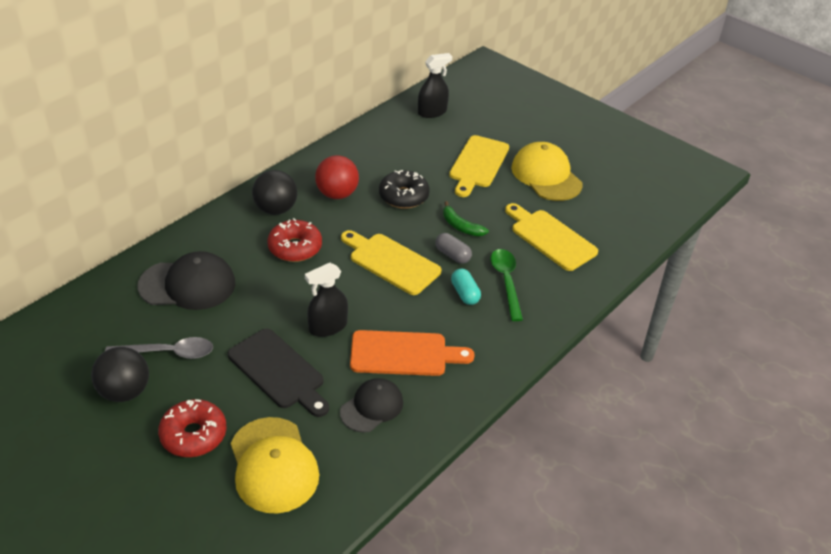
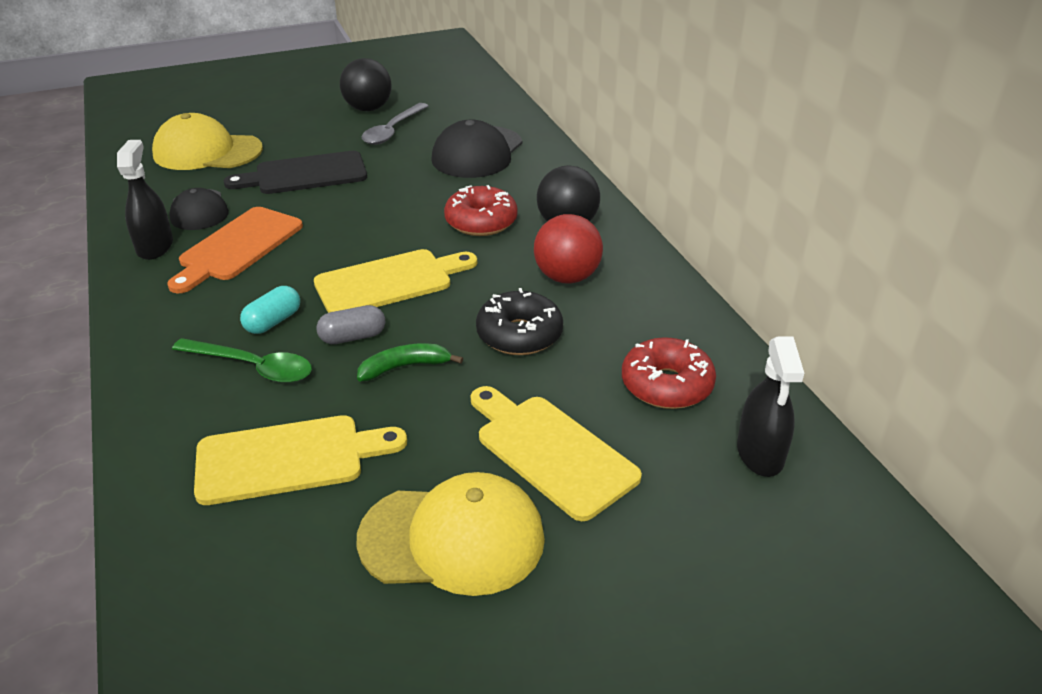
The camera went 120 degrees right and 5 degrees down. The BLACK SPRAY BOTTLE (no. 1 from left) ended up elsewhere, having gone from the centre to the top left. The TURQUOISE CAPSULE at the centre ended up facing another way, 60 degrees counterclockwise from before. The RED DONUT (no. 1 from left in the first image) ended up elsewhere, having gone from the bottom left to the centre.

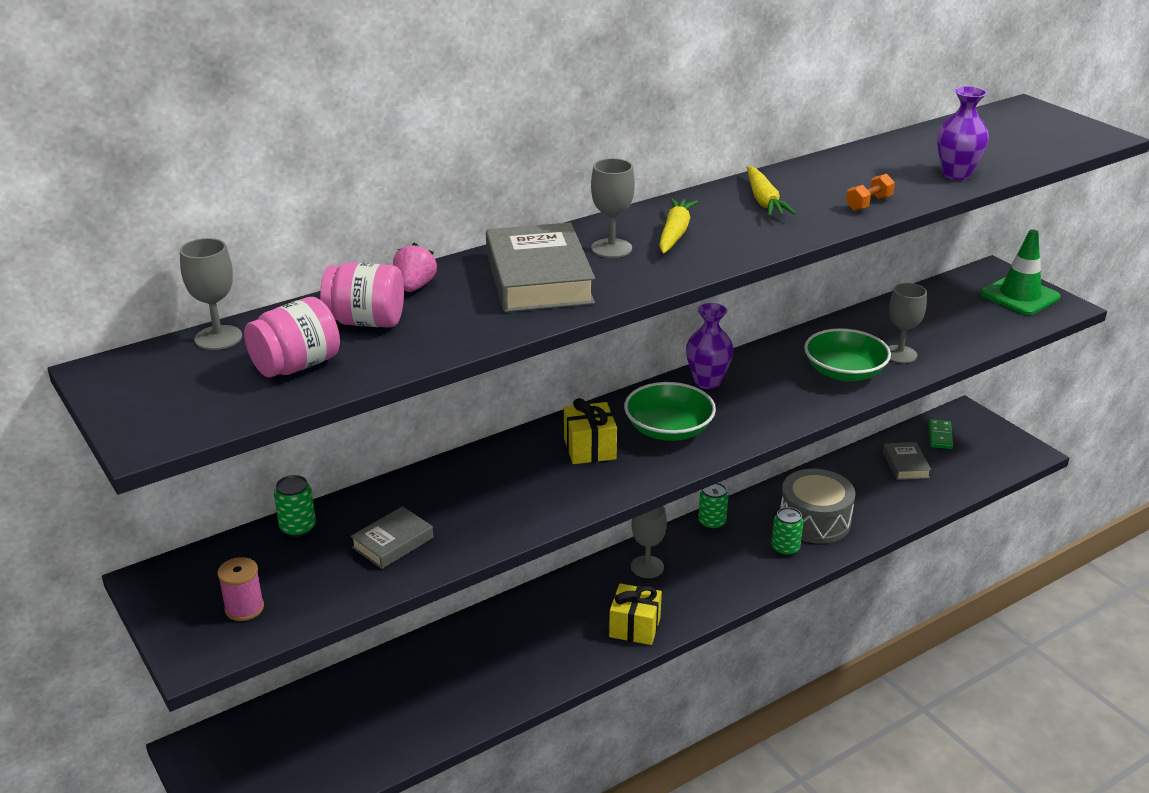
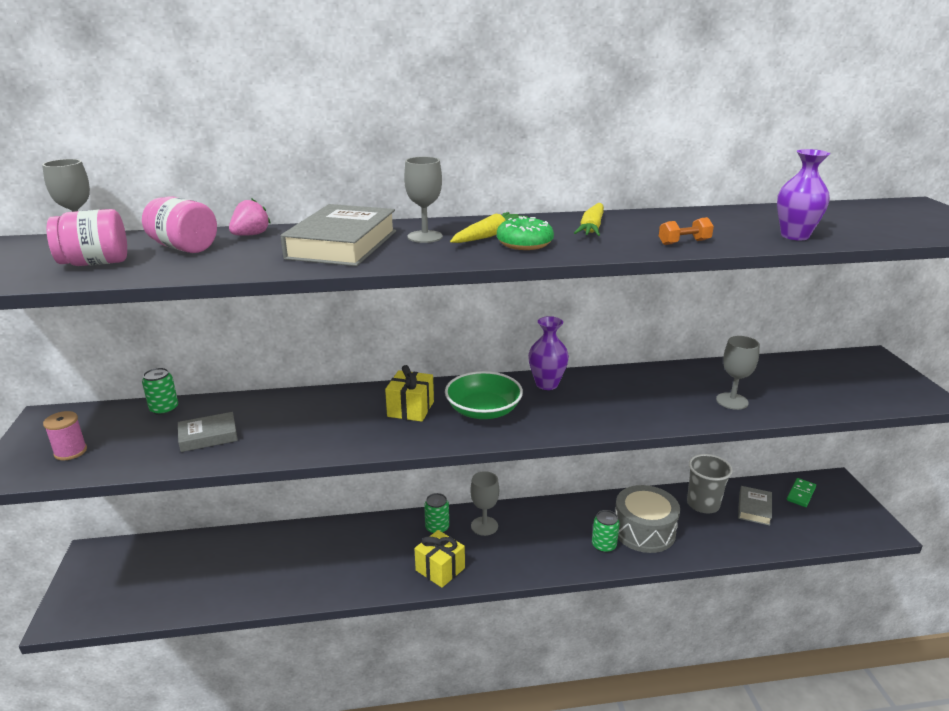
The camera went 25 degrees right and 5 degrees down. The second view lost the GREEN TRAFFIC CONE at the middle right. The second view lost the GREEN BOWL (no. 2 from left) at the middle right. The GREEN CAN (no. 2 from left) ended up elsewhere, having gone from the centre to the bottom centre. The second view gained the GREEN DONUT at the top centre. The second view gained the GREY CUP at the bottom right.

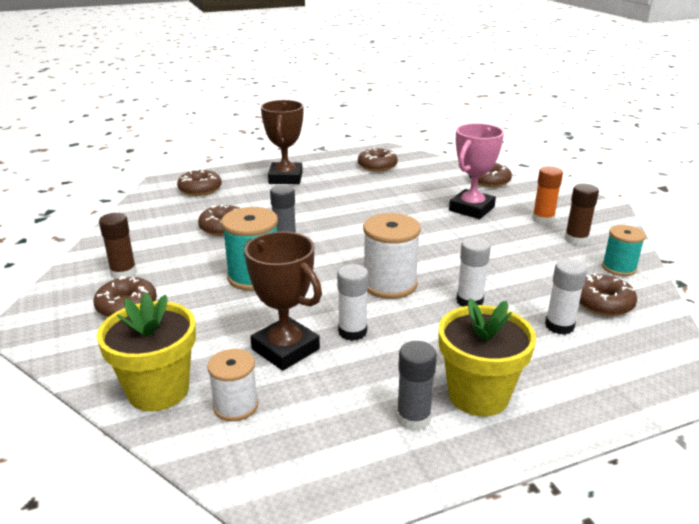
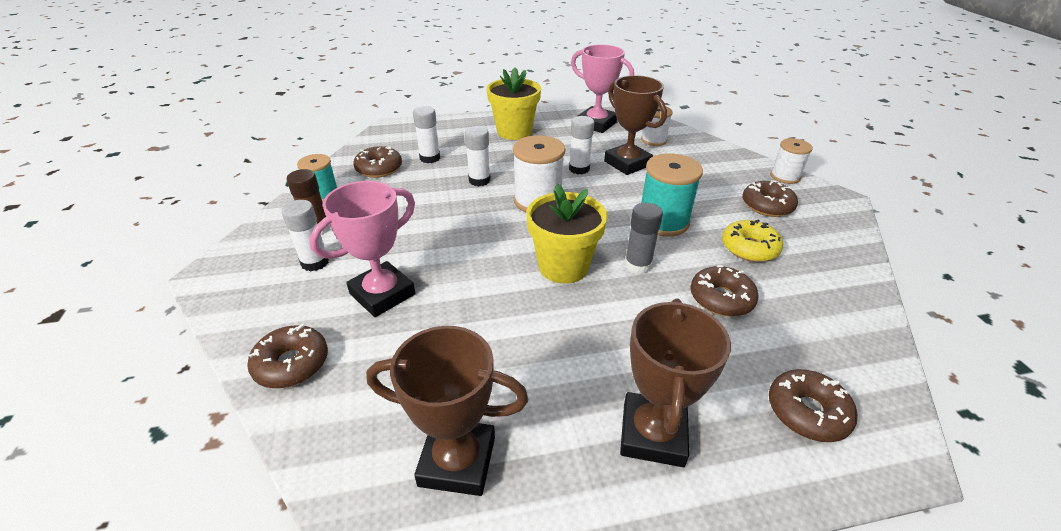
The camera went 170 degrees left and 10 degrees up. Where the BROWN DONUT (no. 4 from left) stood at the top centre, the BROWN TROPHY (no. 1 from left) came to stand at the bottom centre. What was the ORANGE GLUE STICK at the middle right turned into the WHITE GLUE STICK (no. 1 from left) at the middle left. The second view lost the BROWN GLUE STICK (no. 1 from left) at the middle left. The YELLOW FLOWER POT (no. 1 from left in the first image) ended up elsewhere, having gone from the bottom left to the centre. The second view lost the GREY GLUE STICK (no. 2 from left) at the bottom centre. The second view gained the PINK TROPHY (no. 2 from left) at the top centre. The second view gained the WHITE SPOOL (no. 3 from left) at the top right. The second view gained the YELLOW DONUT at the middle right.

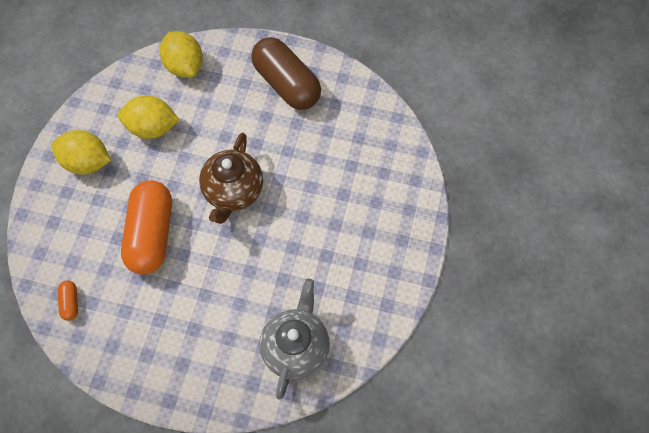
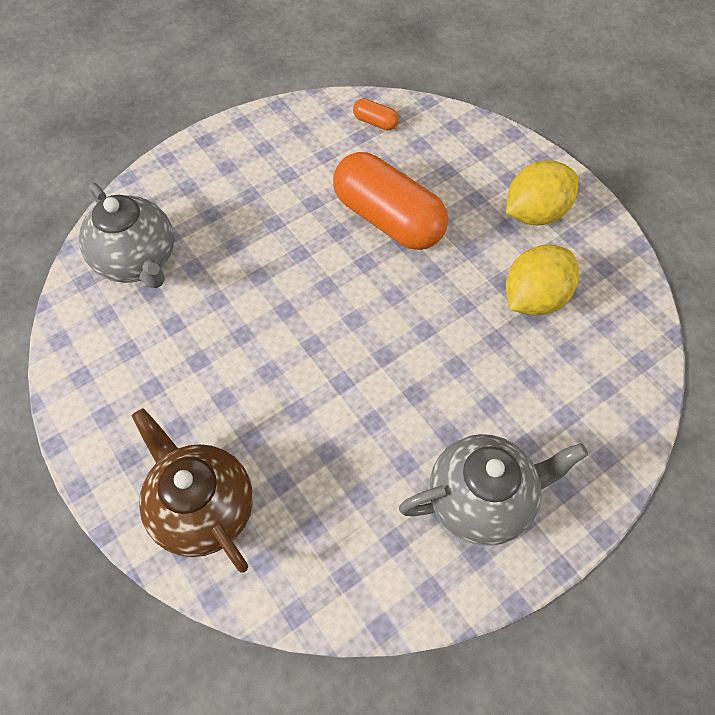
The camera went 130 degrees right and 5 degrees down. The second view lost the YELLOW LEMON (no. 3 from left) at the top left. Where the BROWN CAPSULE stood at the top centre, the GREY TEAPOT (no. 2 from left) came to stand at the bottom right. The BROWN TEAPOT ended up elsewhere, having gone from the centre to the bottom left.

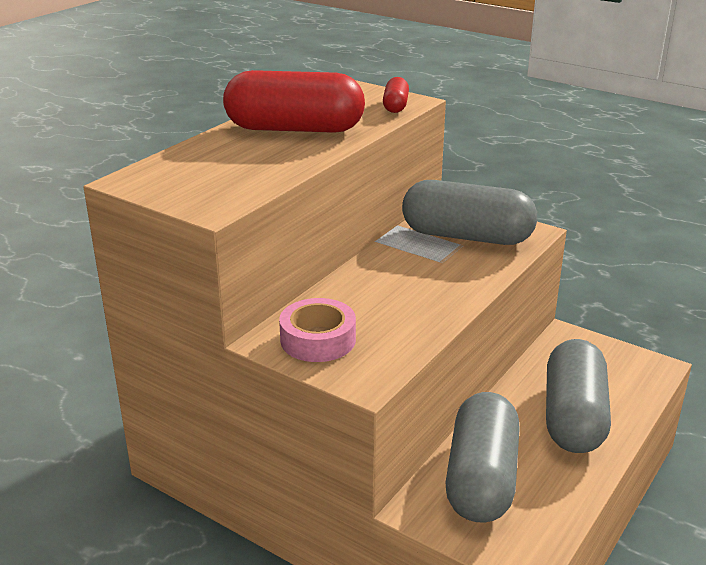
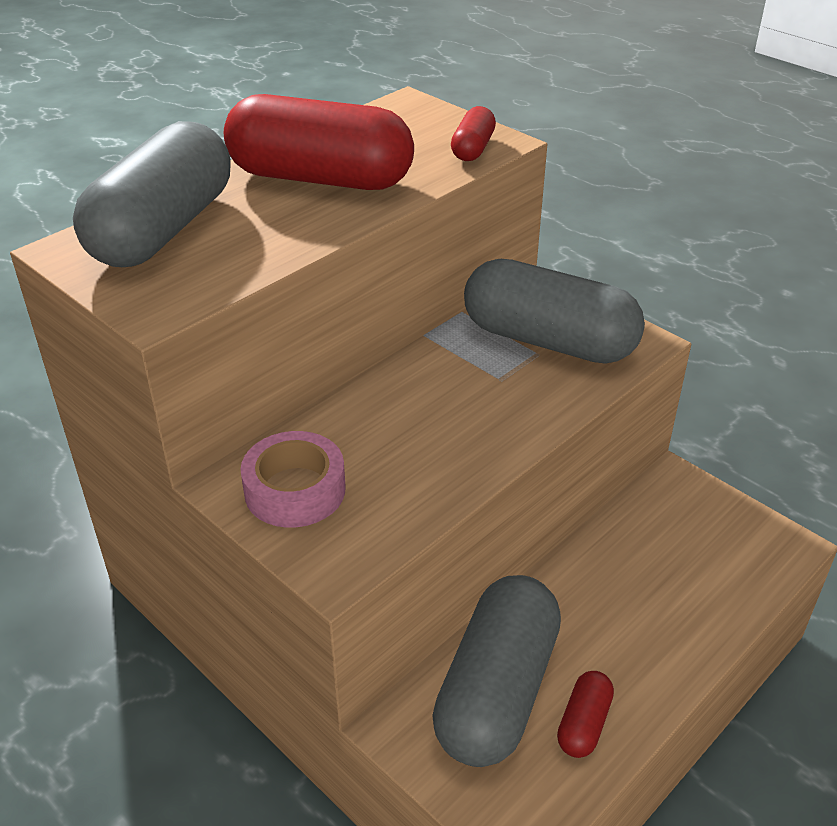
The camera went 10 degrees right and 10 degrees up. The GREY CAPSULE (no. 3 from left in the first image) ended up elsewhere, having gone from the bottom right to the top left. The second view gained the RED CAPSULE (no. 3 from left) at the bottom right.

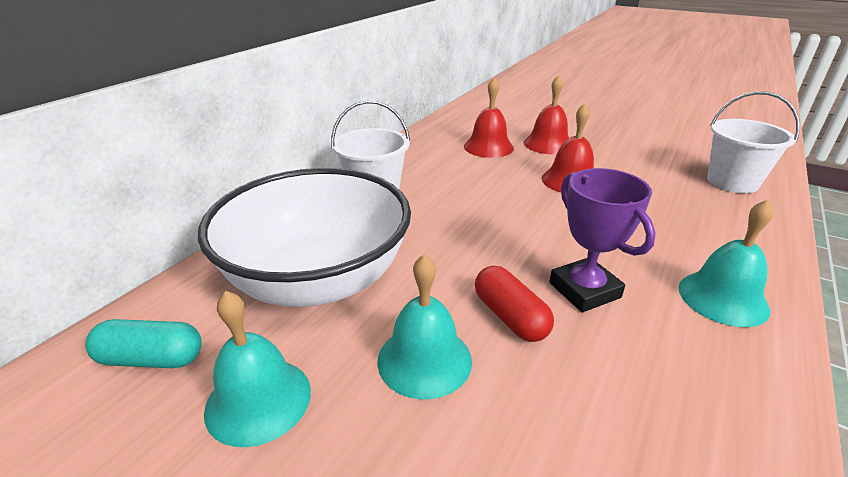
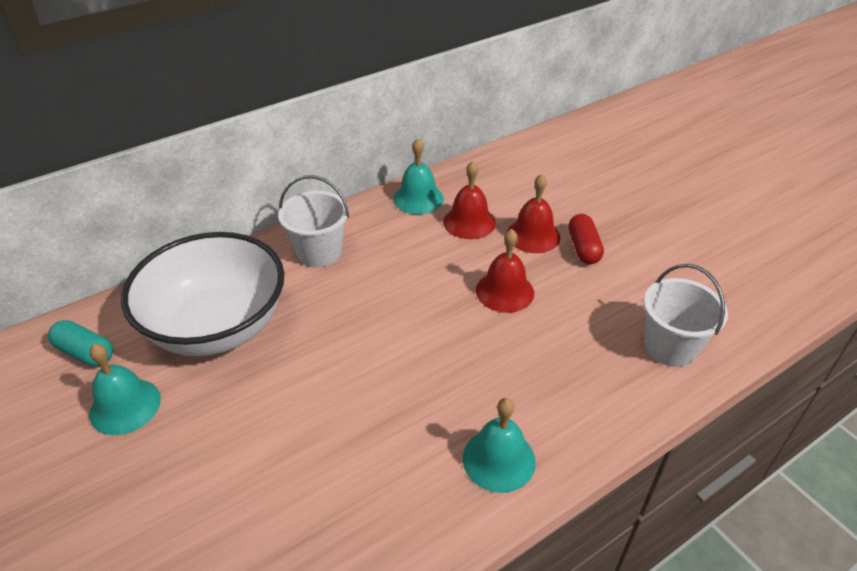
The camera went 25 degrees right and 10 degrees up. The second view lost the PURPLE TROPHY at the middle right. The TURQUOISE BELL (no. 2 from left) ended up elsewhere, having gone from the bottom centre to the top centre. The RED CAPSULE ended up elsewhere, having gone from the centre to the middle right.

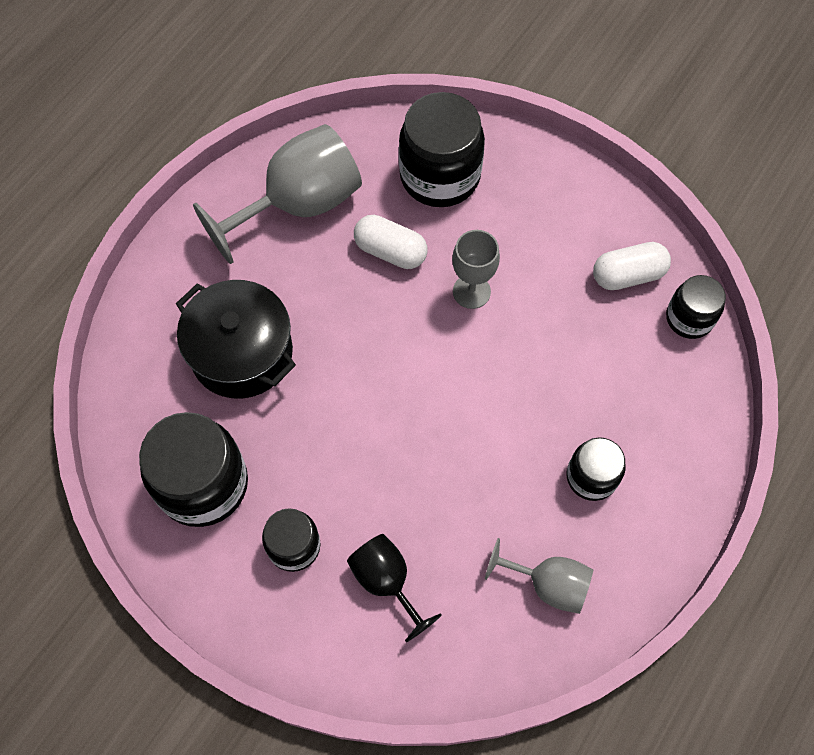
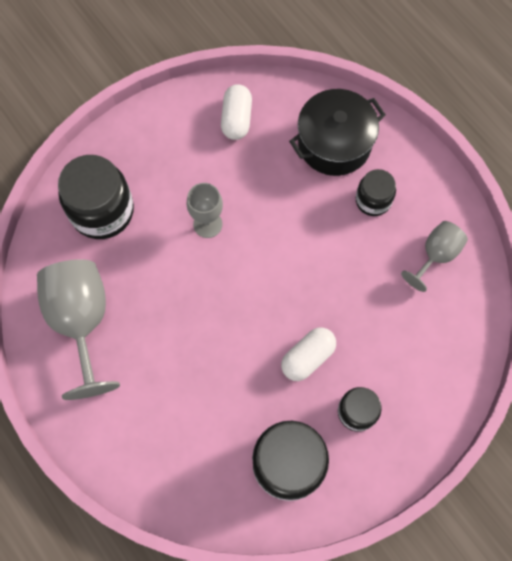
The camera went 70 degrees left and 5 degrees up. The WHITE CAPSULE (no. 1 from left in the first image) ended up elsewhere, having gone from the top centre to the centre. The second view lost the BLACK JAR (no. 5 from left) at the middle right. The BLACK POT ended up elsewhere, having gone from the middle left to the top centre. The second view lost the BLACK GOBLET at the bottom centre.

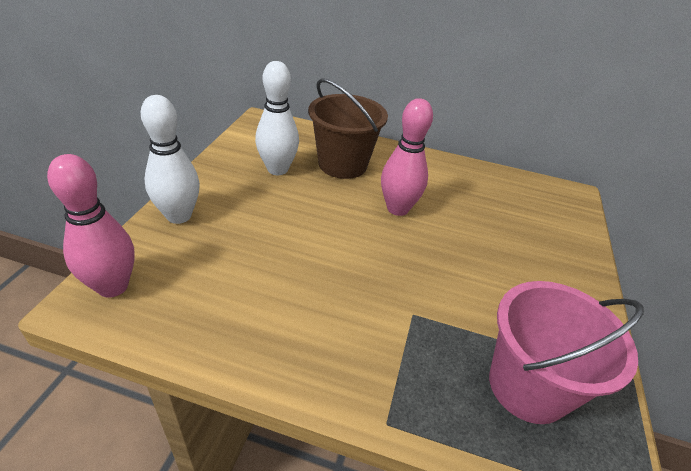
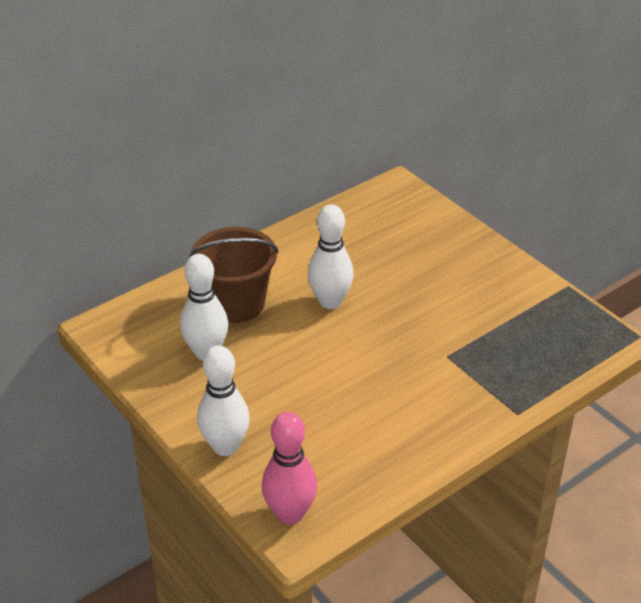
The camera went 50 degrees left and 0 degrees up. What was the PINK BOWLING PIN (no. 2 from left) at the centre turned into the WHITE BOWLING PIN (no. 3 from left) at the centre. The second view lost the PINK BUCKET at the bottom right.

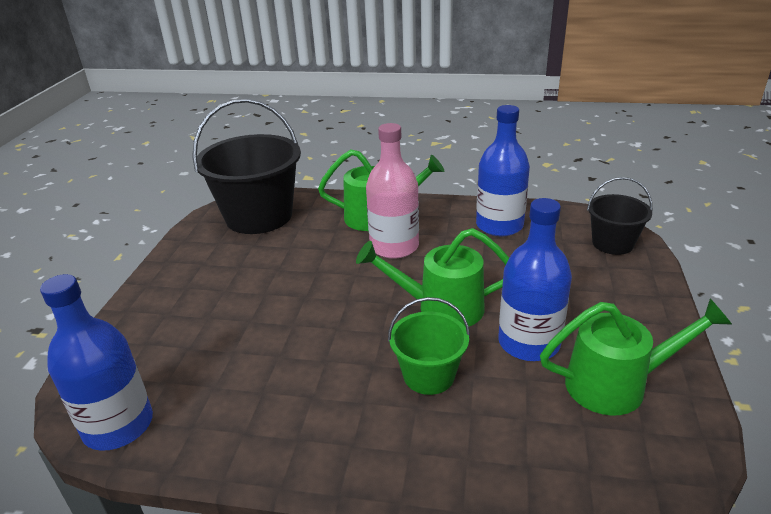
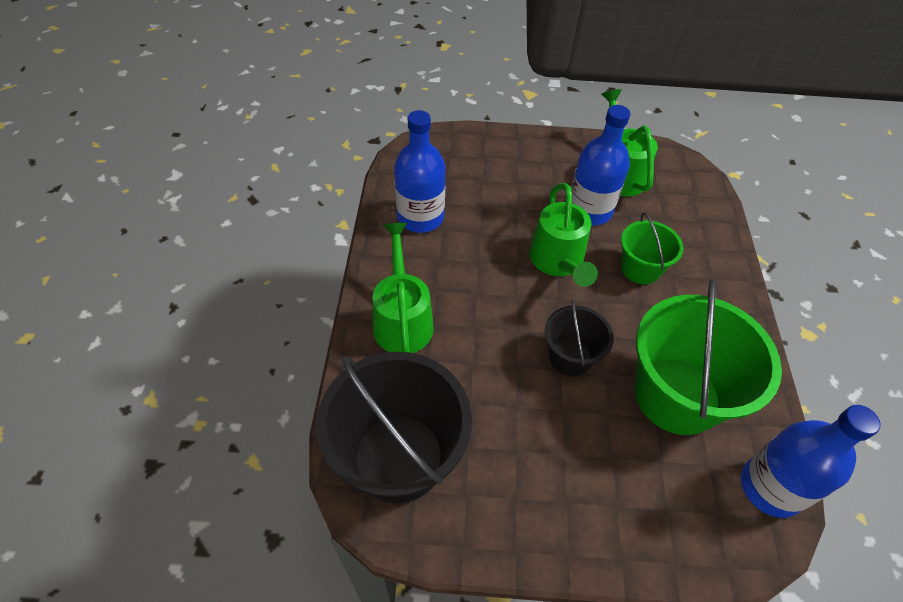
The camera went 100 degrees left and 20 degrees up. The second view lost the PINK BOTTLE at the centre. The BLACK BUCKET (no. 2 from left) ended up elsewhere, having gone from the middle right to the centre. The second view gained the GREEN BUCKET (no. 2 from left) at the middle right.

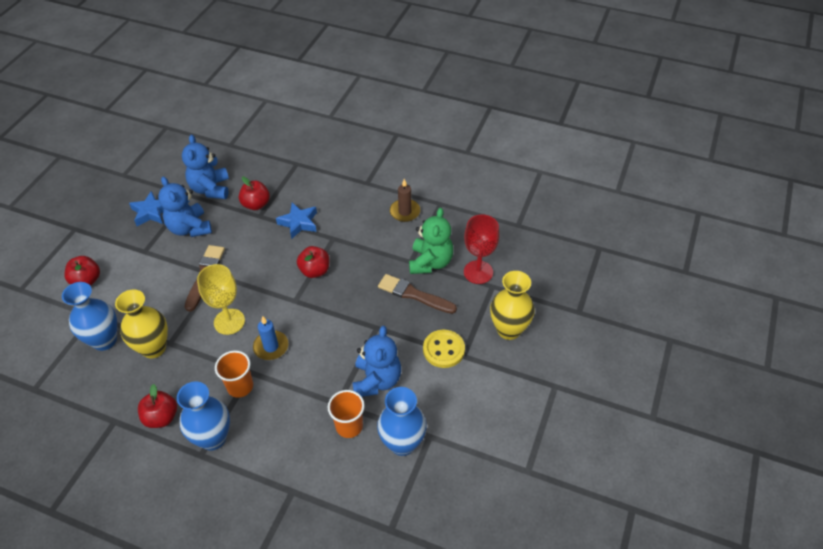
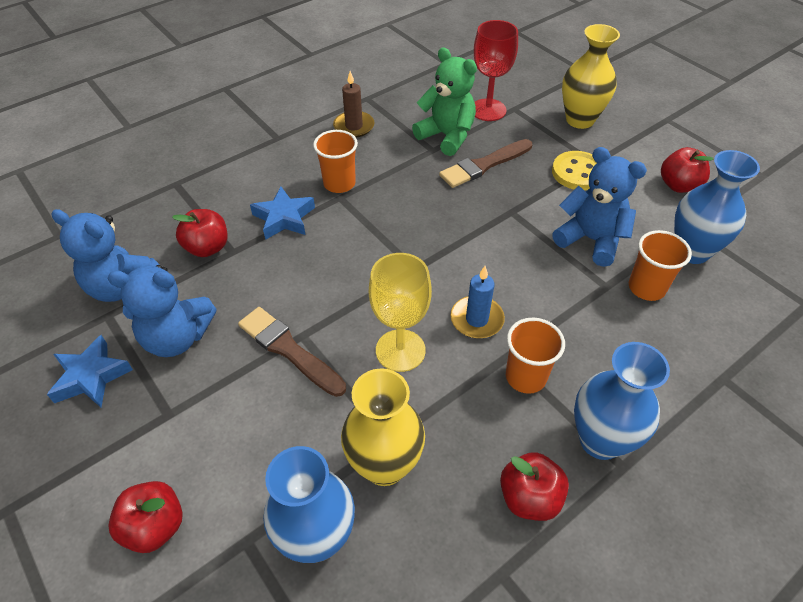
The camera went 60 degrees left and 0 degrees up. The RED APPLE (no. 4 from left) ended up elsewhere, having gone from the centre to the top right. The second view gained the ORANGE CUP (no. 1 from left) at the top centre.

